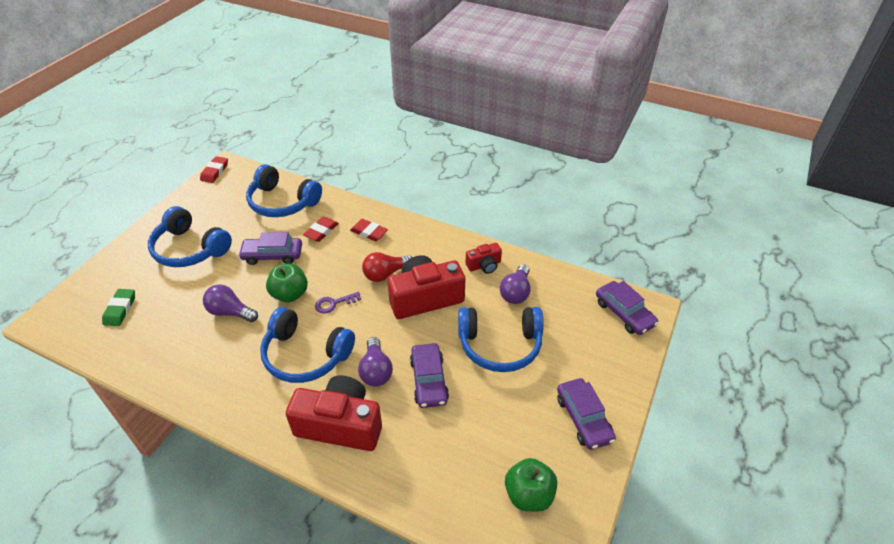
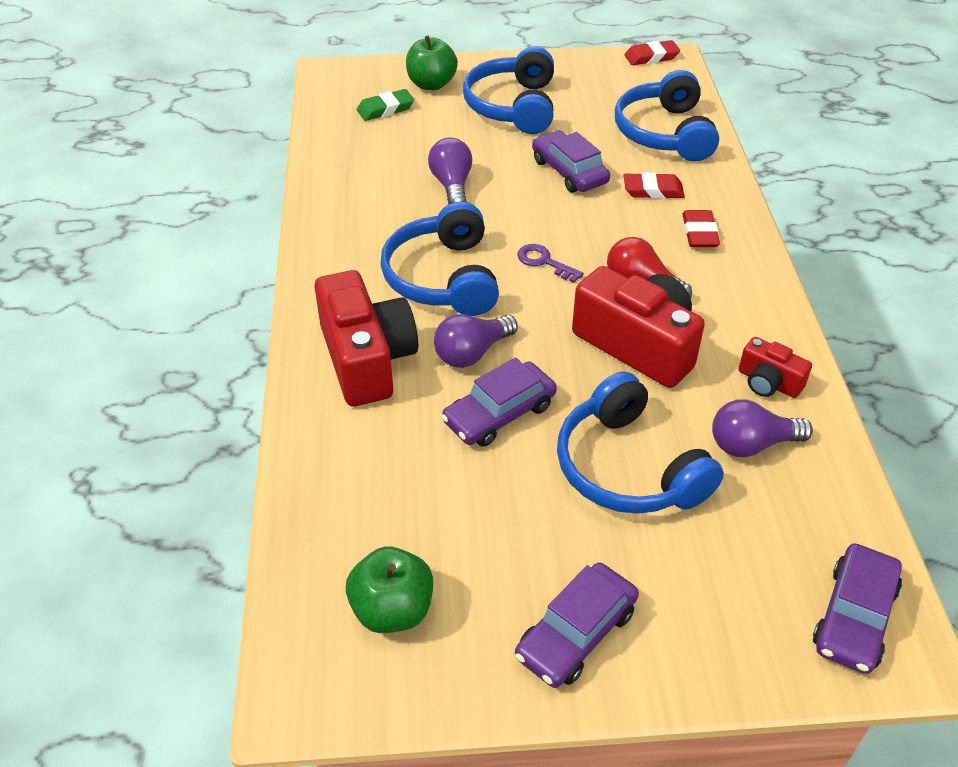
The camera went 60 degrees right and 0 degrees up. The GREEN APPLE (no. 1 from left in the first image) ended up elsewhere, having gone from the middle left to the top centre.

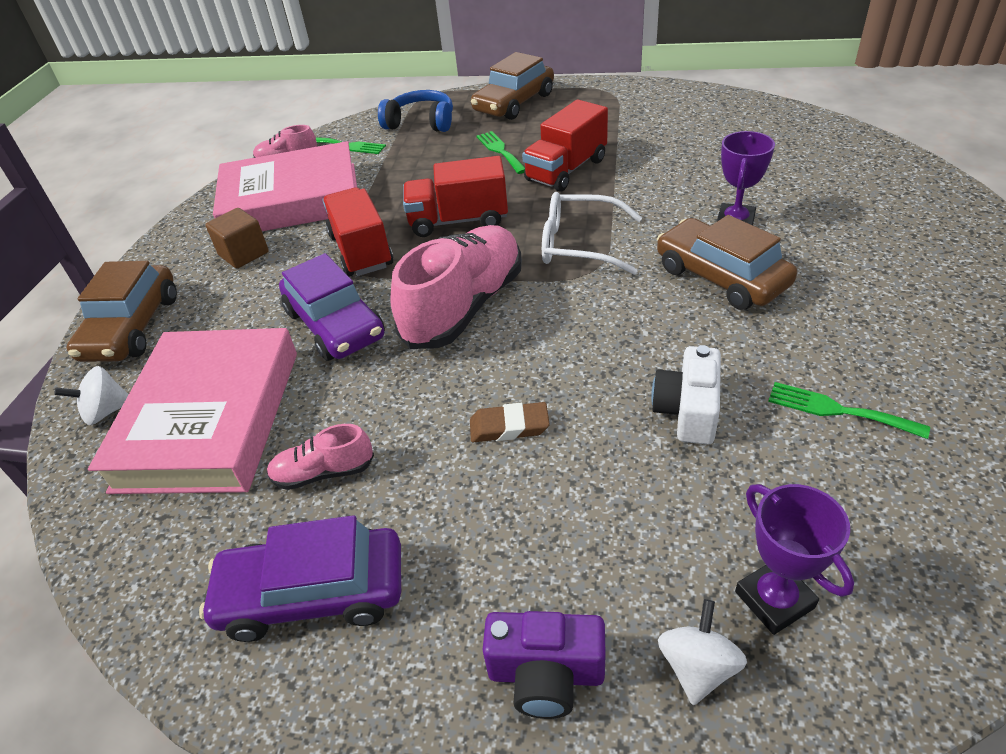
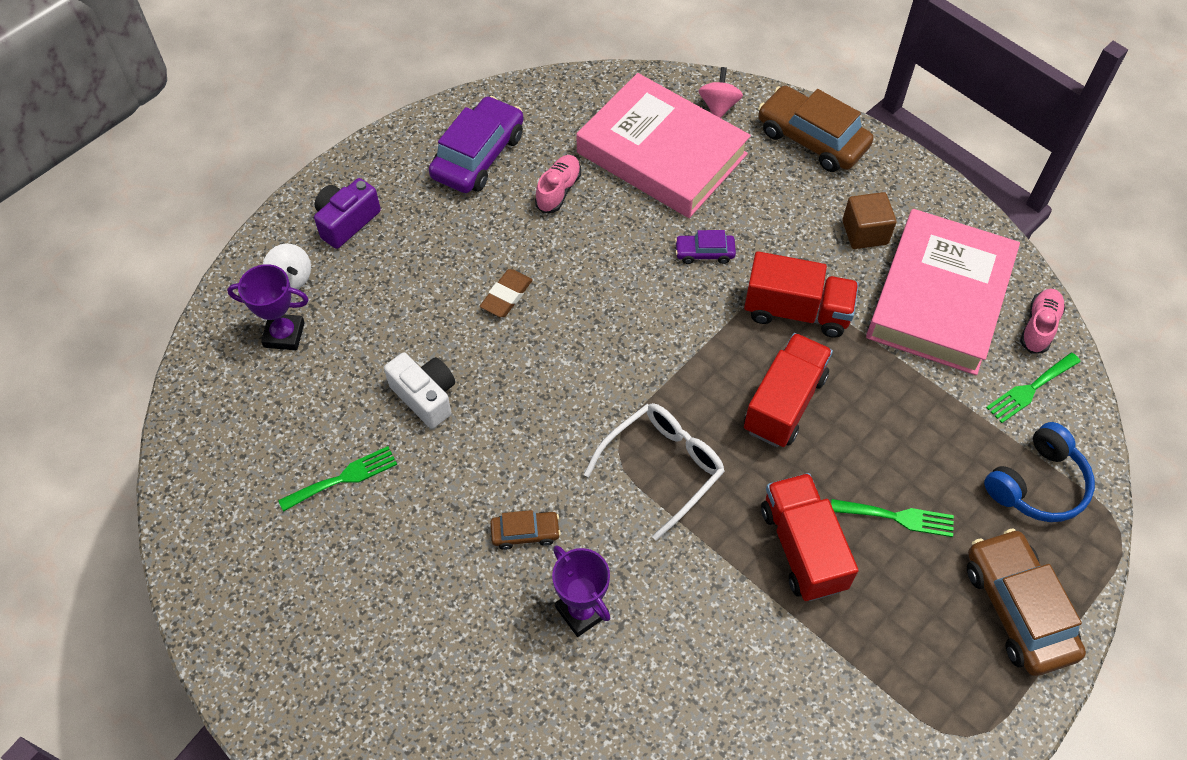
The camera went 120 degrees right and 15 degrees up. The size of the BROWN CAR (no. 3 from left in the first image) at the middle right changed by a factor of 0.50. The second view lost the PINK SHOE (no. 3 from left) at the centre. The size of the PURPLE CAR (no. 2 from left) at the middle left changed by a factor of 0.50. What was the WHITE SPINNING TOP (no. 1 from left) at the middle left turned into the PINK SPINNING TOP at the top centre.

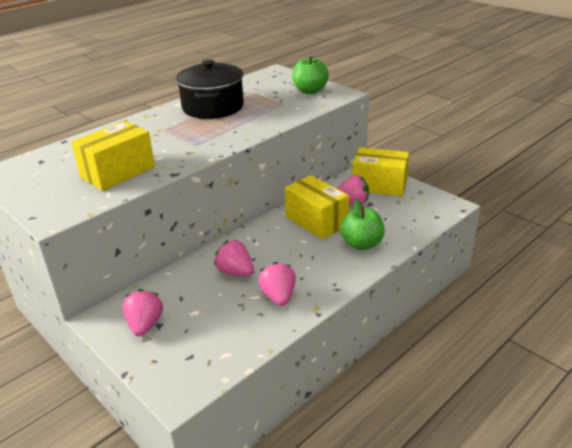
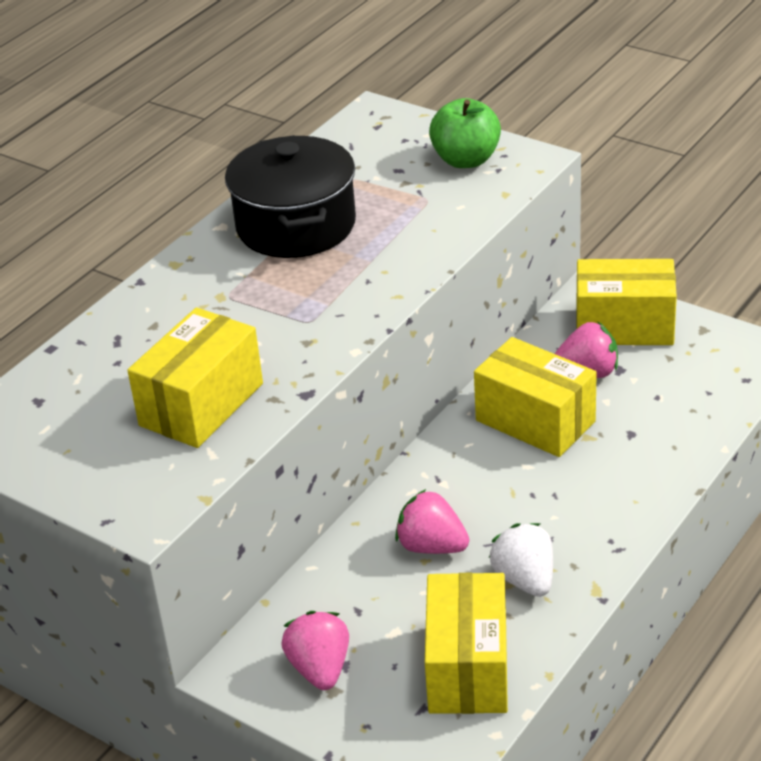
The camera went 10 degrees left and 5 degrees up. The second view lost the GREEN APPLE (no. 2 from left) at the centre. What was the PINK STRAWBERRY (no. 3 from left) at the centre turned into the WHITE STRAWBERRY at the bottom right. The second view gained the YELLOW BOX (no. 2 from left) at the bottom centre.

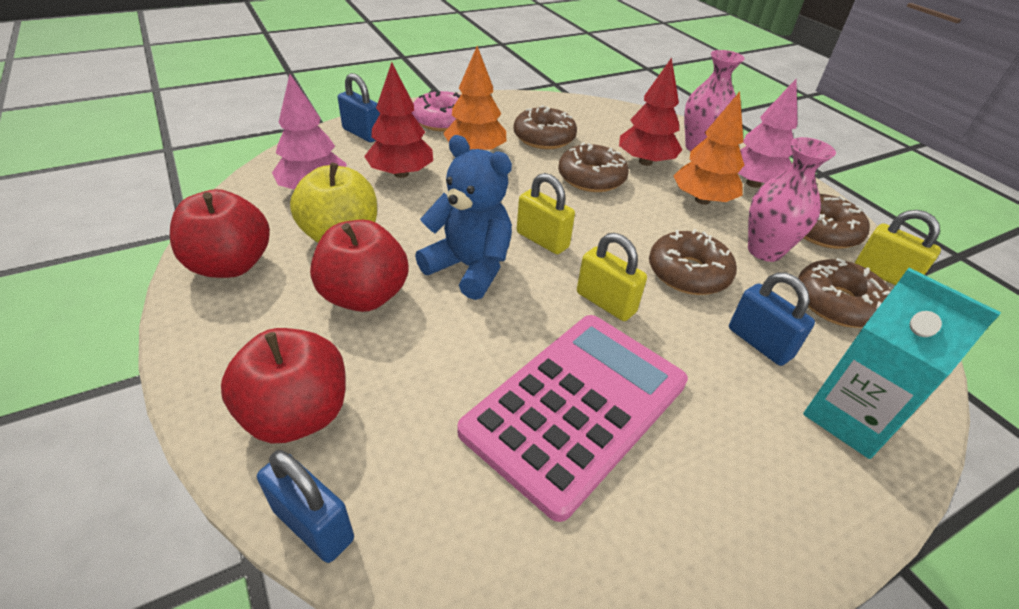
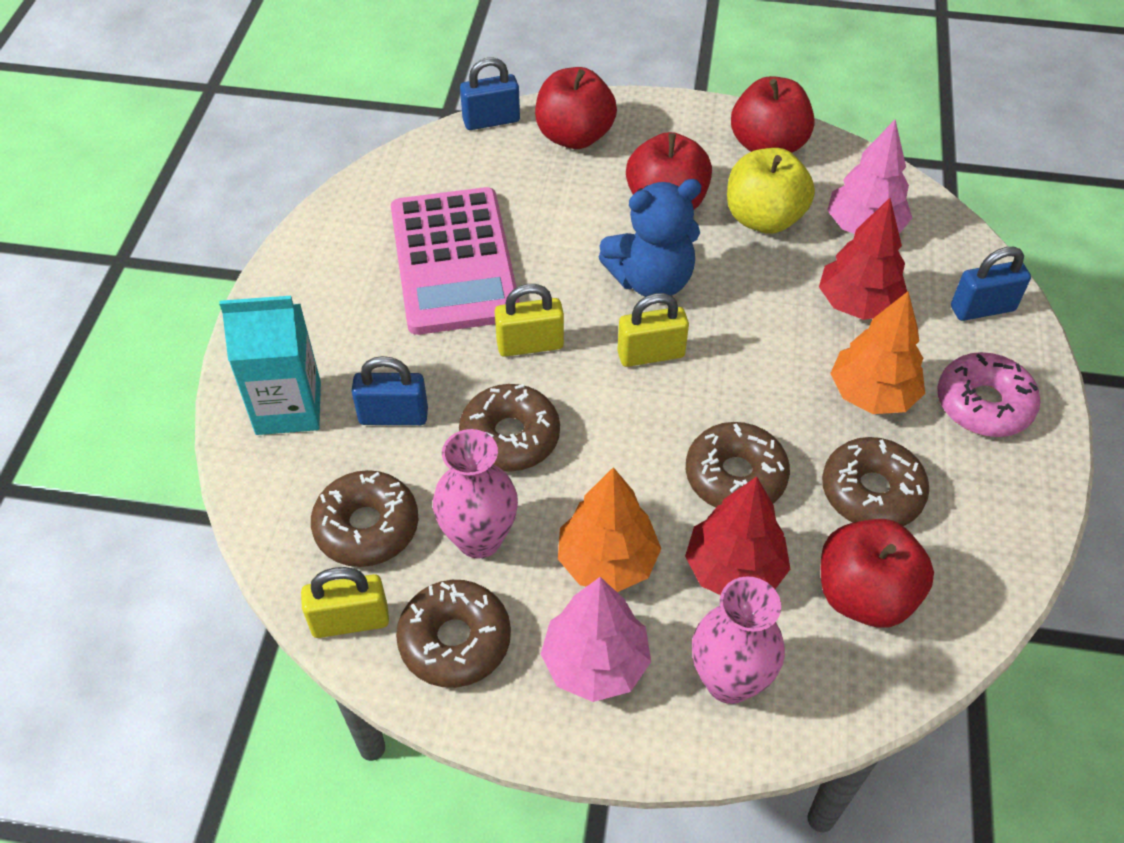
The camera went 130 degrees right and 10 degrees up. The second view gained the RED APPLE (no. 4 from left) at the bottom right.

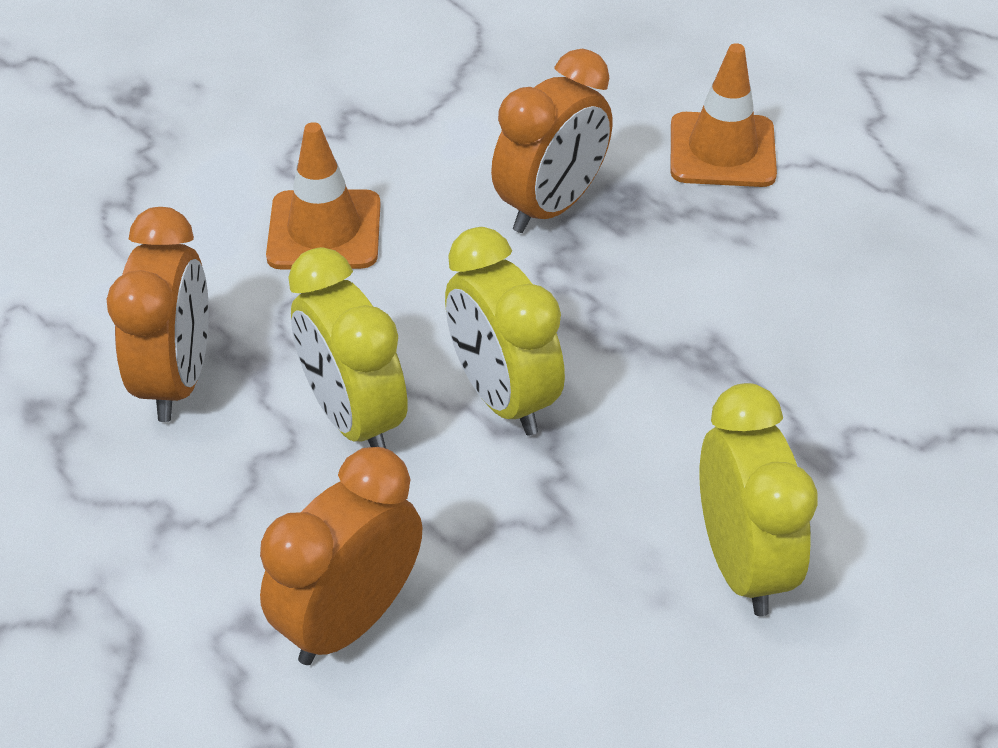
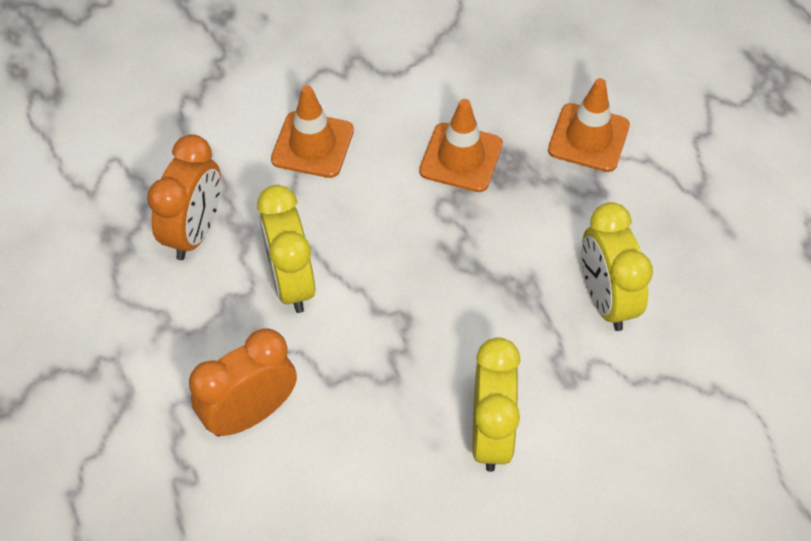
The camera went 15 degrees right and 10 degrees up. Where the ORANGE CLOCK (no. 3 from left) stood at the top centre, the ORANGE TRAFFIC CONE (no. 2 from left) came to stand at the top centre. The YELLOW CLOCK (no. 2 from left in the first image) ended up elsewhere, having gone from the centre to the middle right.

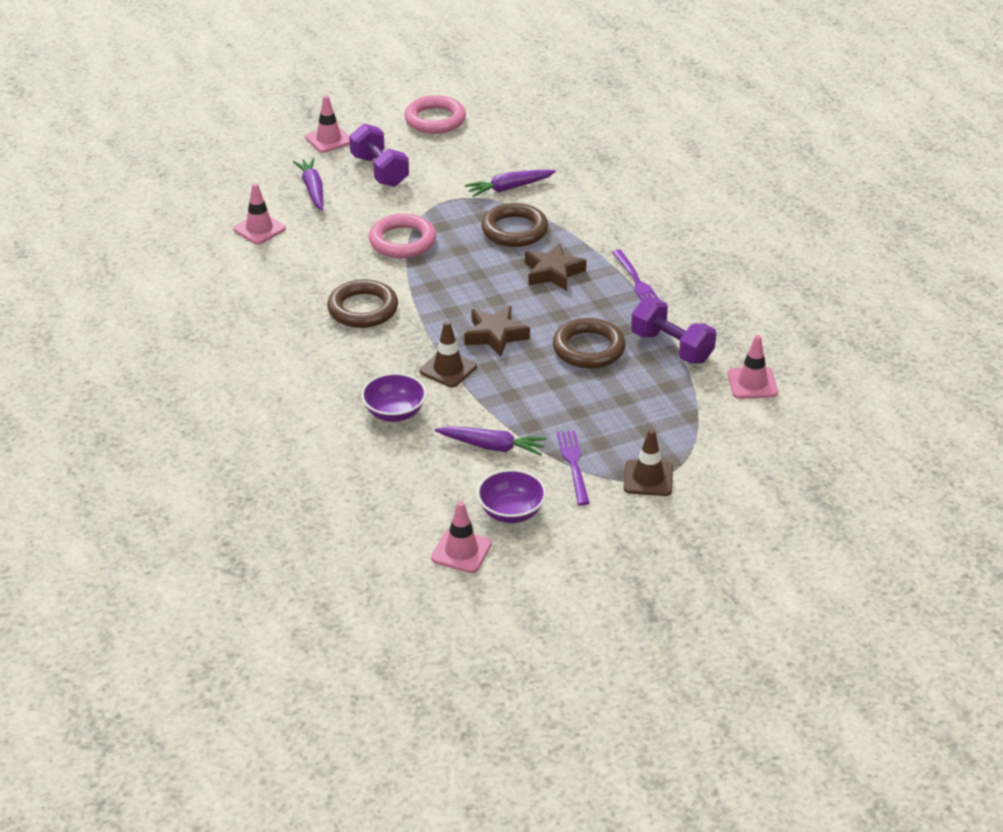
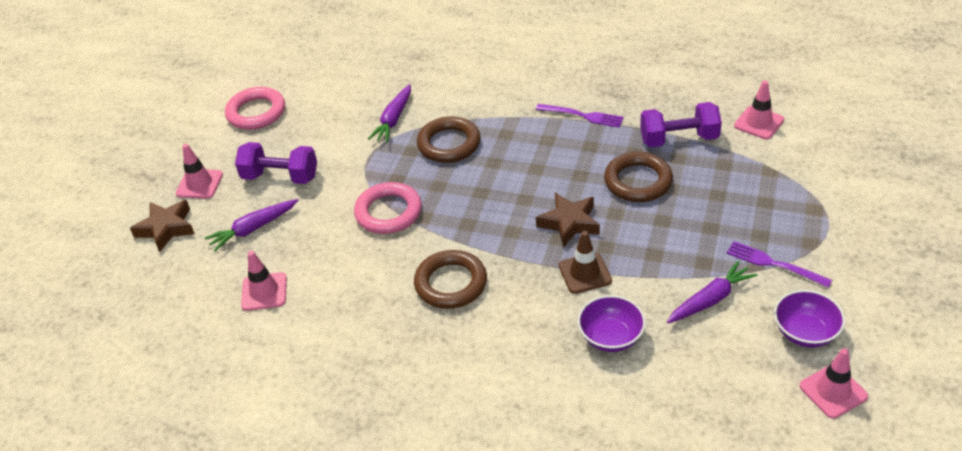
The camera went 45 degrees left and 5 degrees up. The PURPLE CARROT (no. 1 from left) at the top left ended up facing another way, 60 degrees counterclockwise from before. The BROWN STAR (no. 2 from left in the first image) ended up elsewhere, having gone from the top centre to the middle left. The second view lost the BROWN TRAFFIC CONE (no. 2 from left) at the centre.

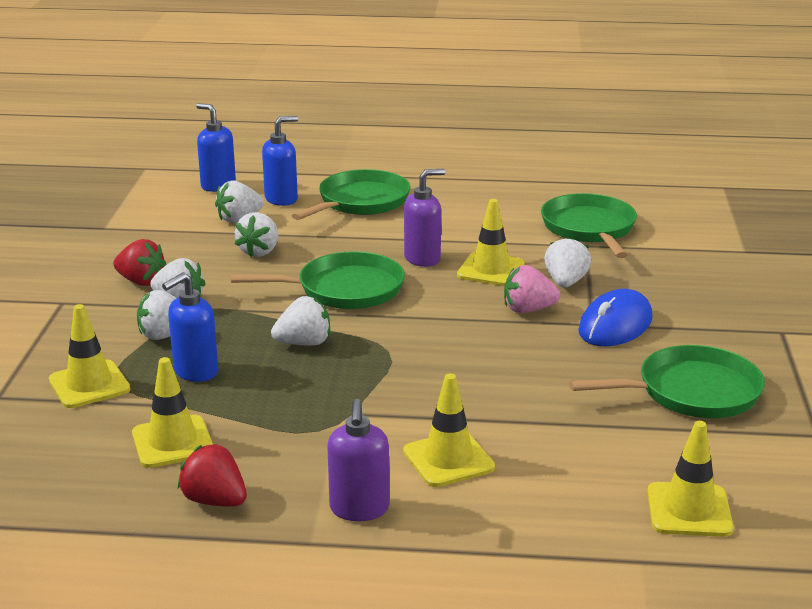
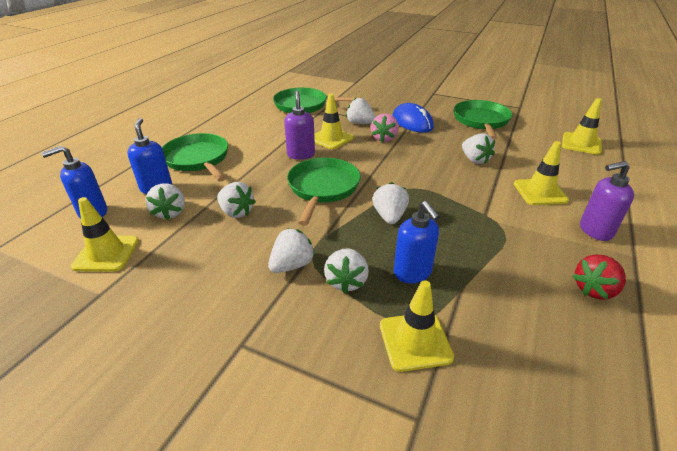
The camera went 70 degrees left and 10 degrees up. The second view lost the RED STRAWBERRY (no. 1 from left) at the middle left. The YELLOW TRAFFIC CONE (no. 2 from left in the first image) ended up elsewhere, having gone from the bottom left to the middle left. The PURPLE SOAP DISPENSER (no. 1 from left in the first image) at the bottom centre ended up facing another way, 150 degrees clockwise from before. The second view gained the WHITE STRAWBERRY (no. 7 from left) at the top right.

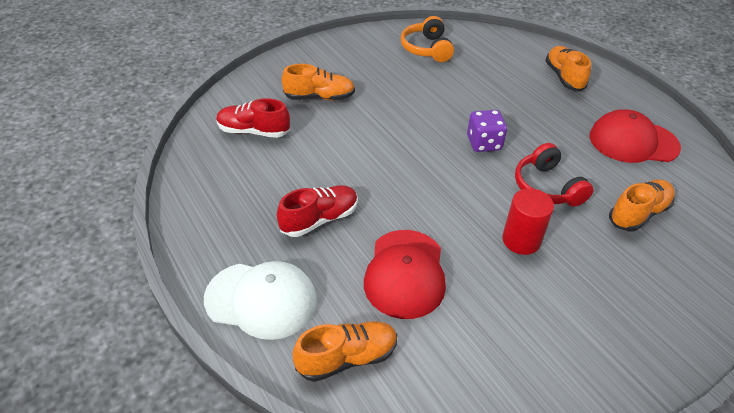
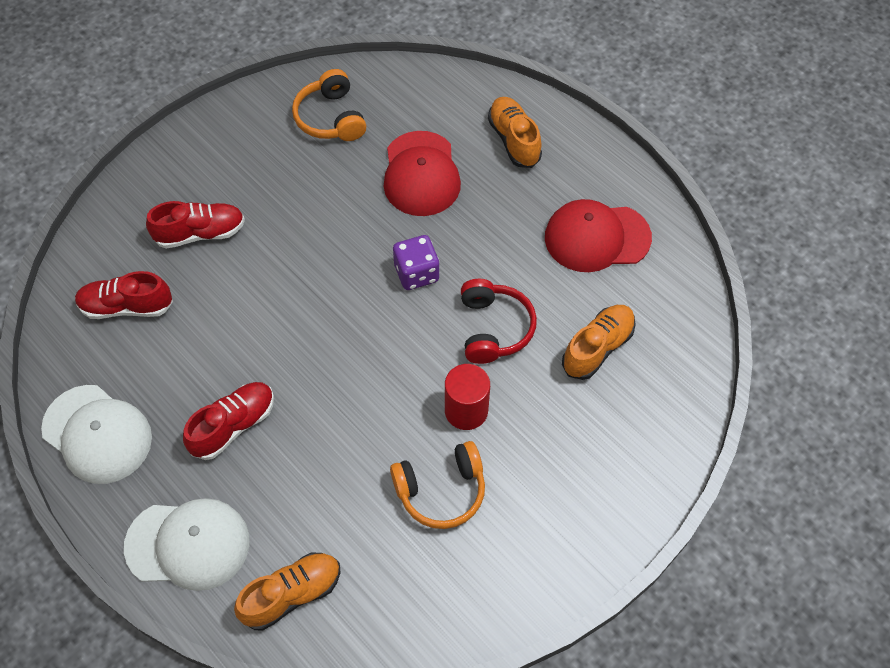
The camera went 10 degrees left and 15 degrees up. What was the ORANGE SHOE (no. 1 from left) at the top centre turned into the RED SHOE (no. 2 from left) at the middle left. The RED HEADPHONES at the middle right ended up facing another way, 150 degrees counterclockwise from before. The RED CAP (no. 1 from left) ended up elsewhere, having gone from the centre to the top centre. The second view gained the WHITE CAP (no. 1 from left) at the middle left. The second view gained the ORANGE HEADPHONES (no. 2 from left) at the bottom centre.

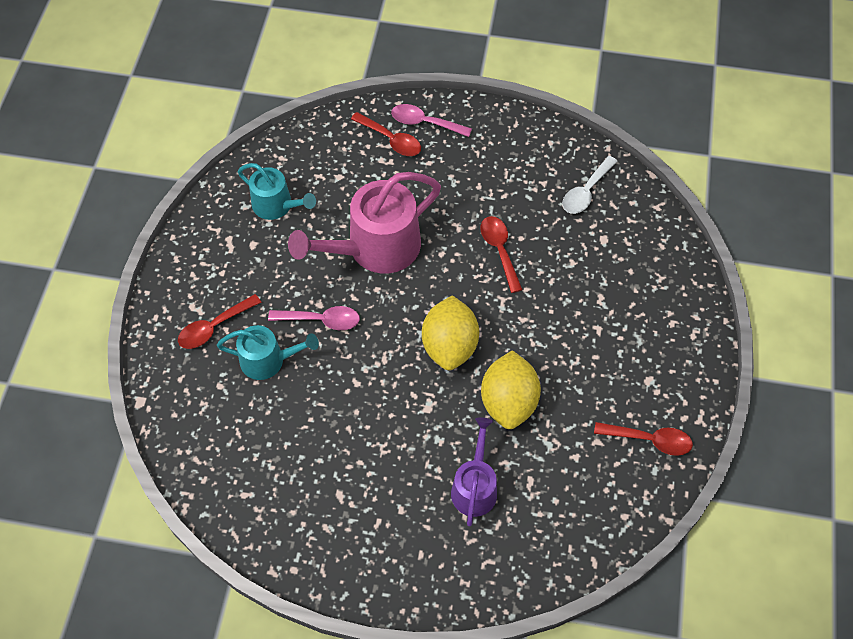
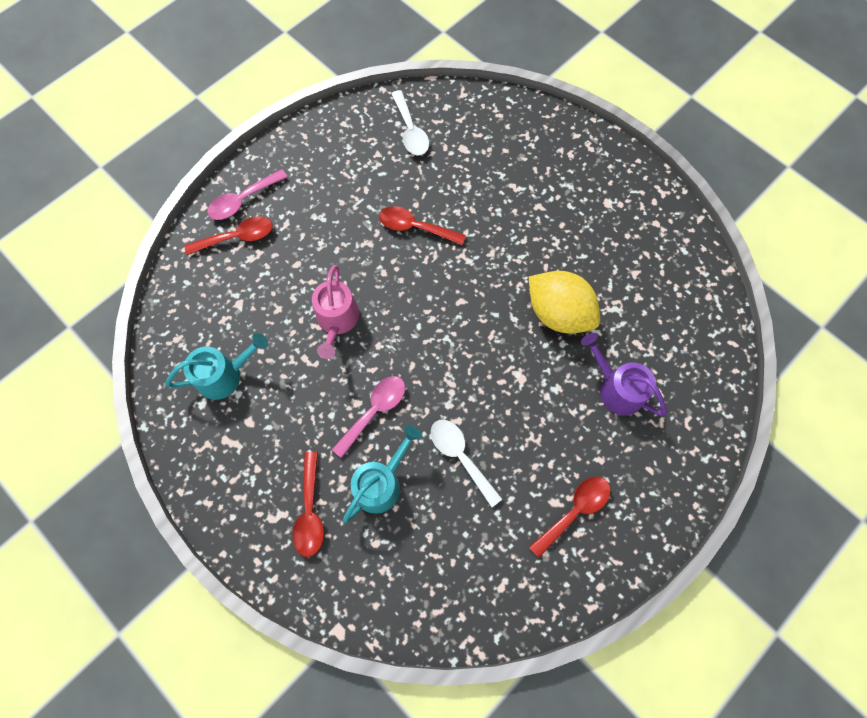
The camera went 55 degrees left and 10 degrees up. The size of the PINK WATERING CAN at the centre changed by a factor of 0.57. The second view lost the YELLOW LEMON (no. 1 from left) at the centre. The RED SPOON (no. 4 from left) ended up elsewhere, having gone from the bottom right to the bottom centre. The second view gained the WHITE SPOON (no. 2 from left) at the centre.

